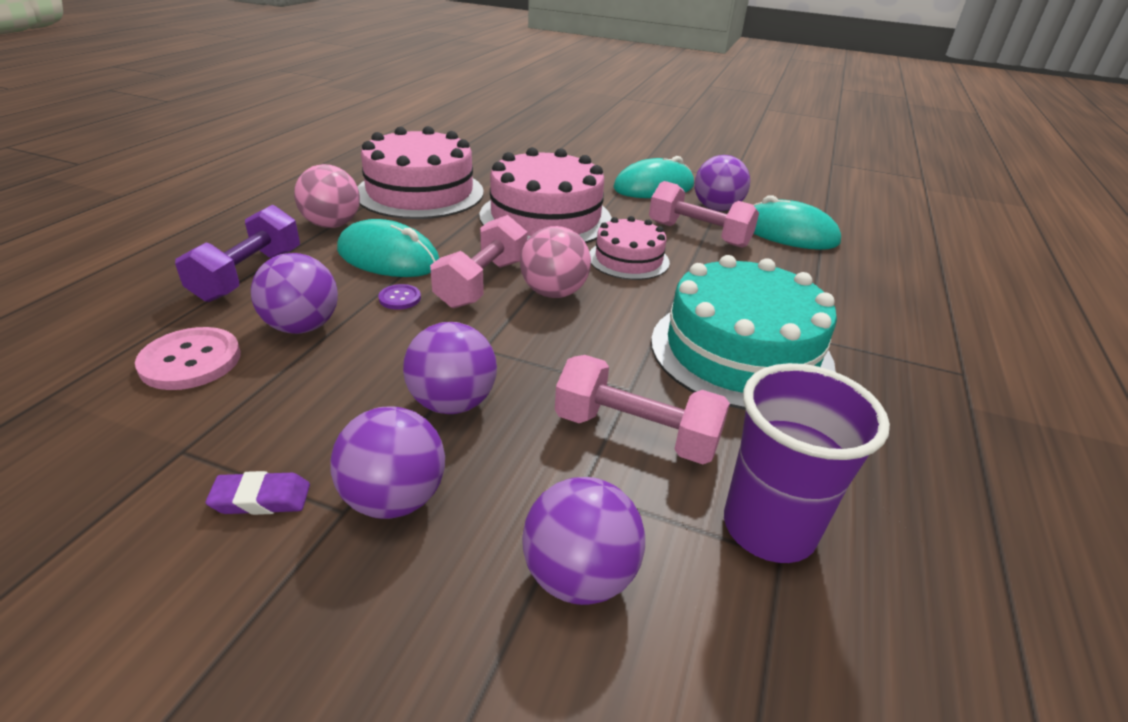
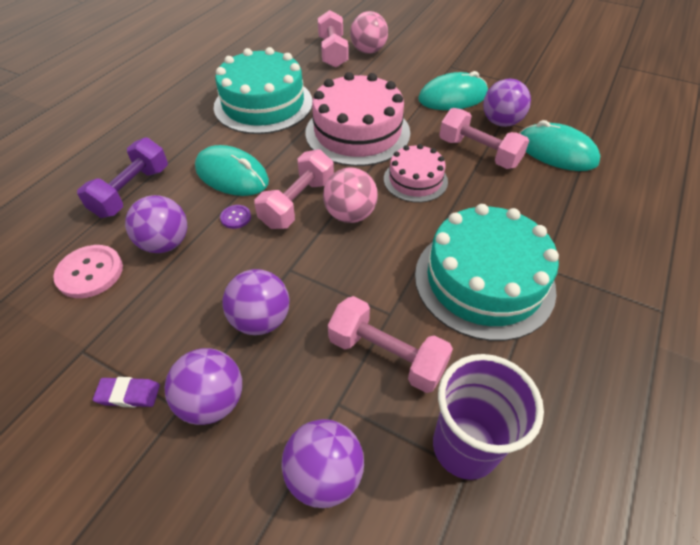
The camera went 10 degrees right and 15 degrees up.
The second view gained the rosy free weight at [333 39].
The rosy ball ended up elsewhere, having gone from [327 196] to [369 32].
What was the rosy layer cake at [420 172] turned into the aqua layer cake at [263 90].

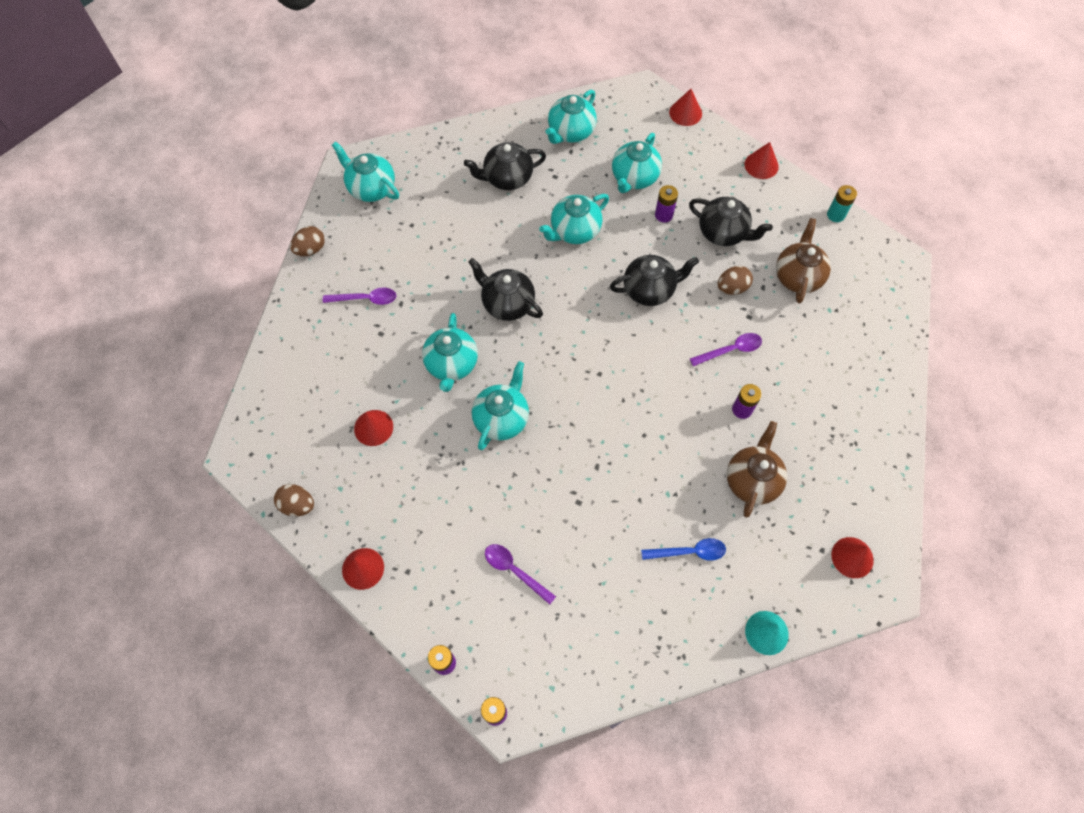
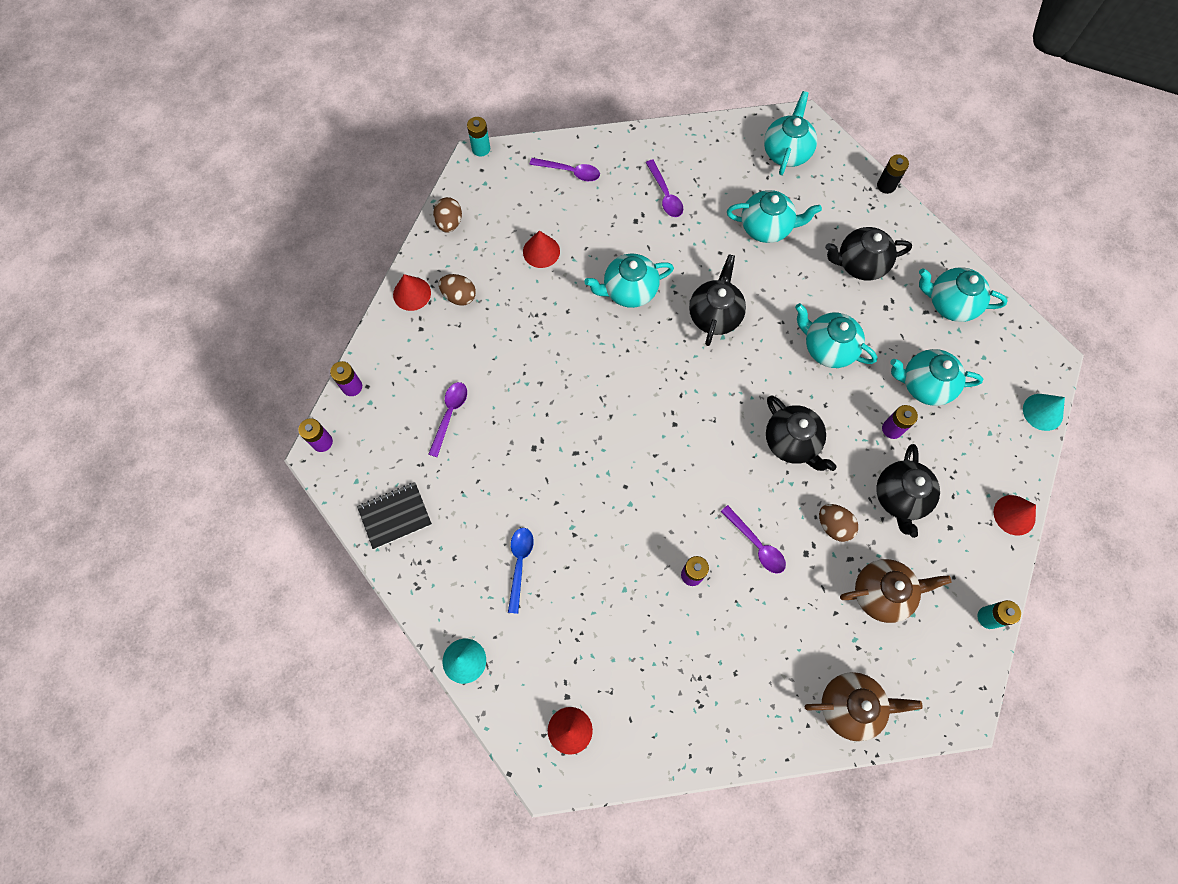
The camera went 70 degrees right and 5 degrees up.
The second view gained the jet-black notepad at [394 515].
The second view gained the aqua power cell at [478 137].
The second view gained the purple spoon at [564 169].
The second view gained the jet-black power cell at [893 174].
The brown egg ended up elsewhere, having gone from [307 241] to [457 290].
The aqua tea pot ended up elsewhere, having gone from [500 405] to [774 216].
The brown tea pot ended up elsewhere, having gone from [757 469] to [864 706].
What was the crimson cone shape at [685 107] turned into the aqua cone shape at [1044 412].
The jet-black tea pot at [505 166] ended up facing another way, 60 degrees counterclockwise from before.
The cobalt spoon at [683 549] ended up facing another way, 150 degrees counterclockwise from before.

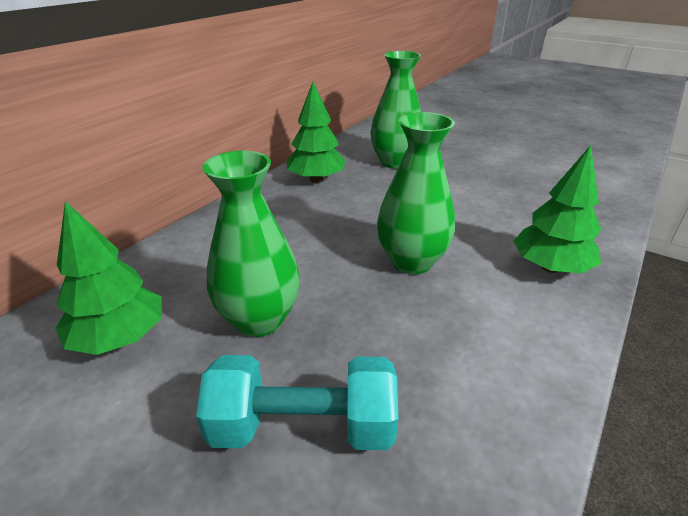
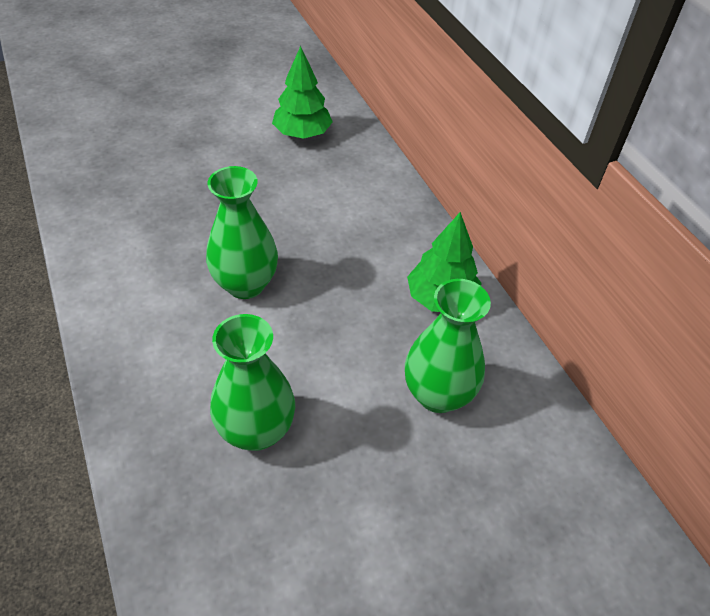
The camera went 120 degrees right and 15 degrees up.
The second view lost the aqua free weight at [297 402].
The second view lost the green toy tree at [558 209].
The green tall vase ended up elsewhere, having gone from [251 244] to [252 382].

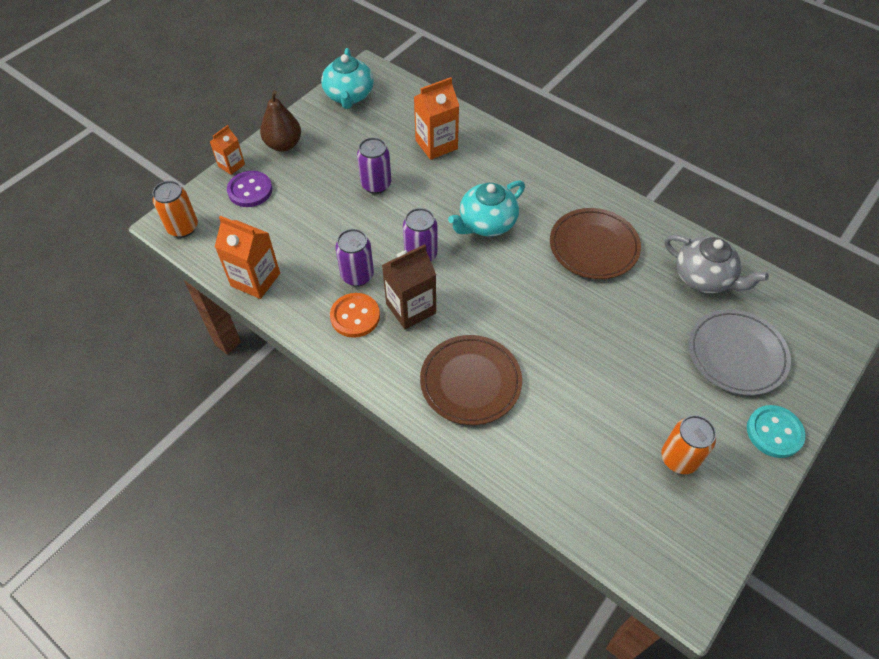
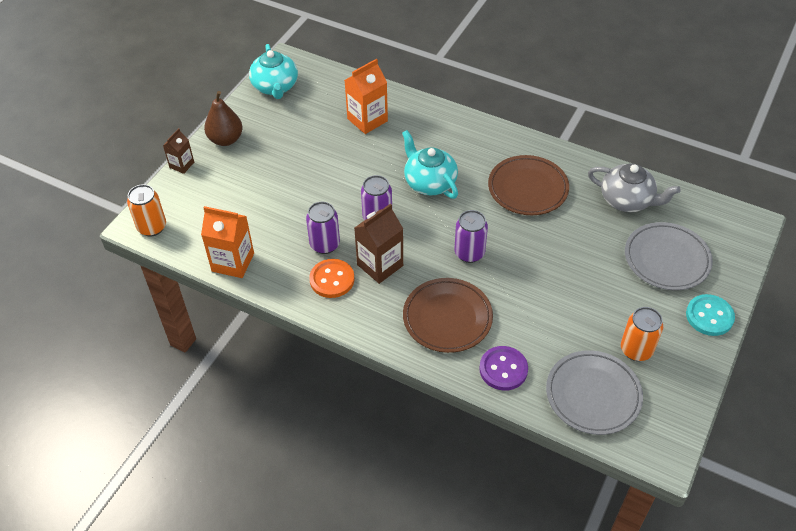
The camera went 10 degrees left and 5 degrees down.
The second view gained the grey flat dish at [594 392].
The purple button ended up elsewhere, having gone from [249 189] to [503 368].
The purple can ended up elsewhere, having gone from [374 165] to [471 236].
What was the orange-coloured milk carton at [227 150] turned into the brown milk carton at [178 151].
The aqua tea pot at [486 208] ended up facing another way, 105 degrees clockwise from before.

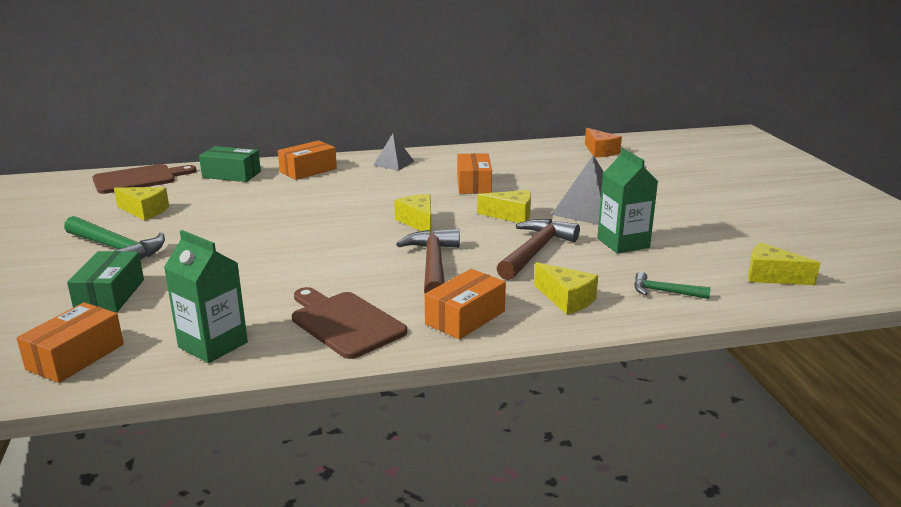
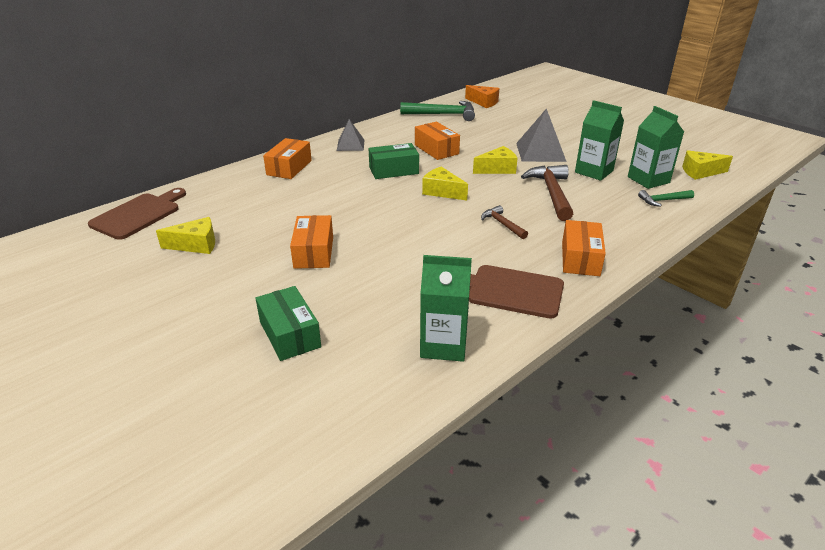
The camera went 30 degrees left and 10 degrees up.
The second view lost the yellow cheese at [566 288].
The second view gained the green milk carton at [656 147].
The orange-coloured package ended up elsewhere, having gone from [70 342] to [311 242].
The green carpenter's hammer ended up elsewhere, having gone from [114 238] to [437 111].
The green package ended up elsewhere, having gone from [230 164] to [394 161].
The size of the brown carpenter's hammer at [428 260] changed by a factor of 0.55.

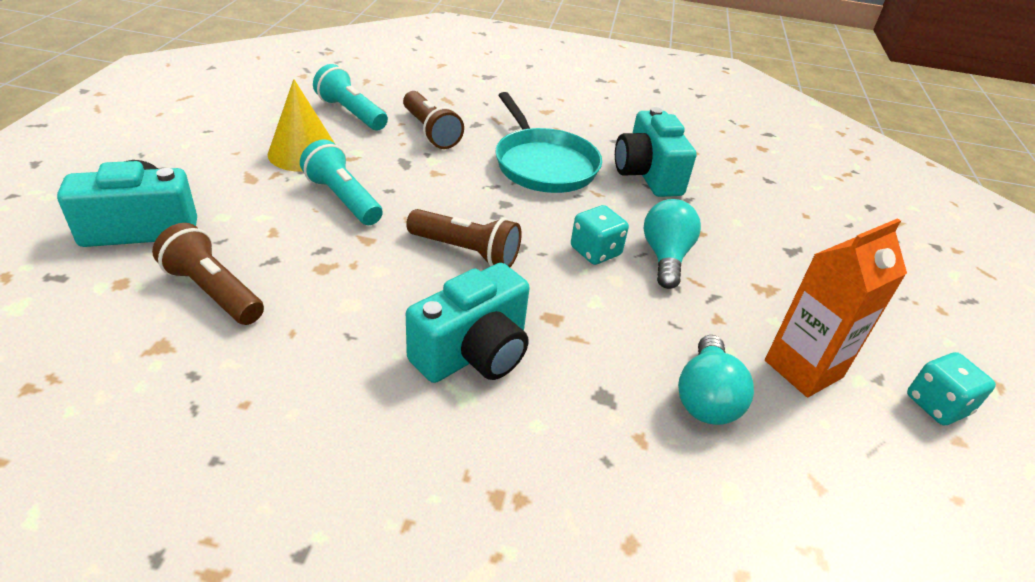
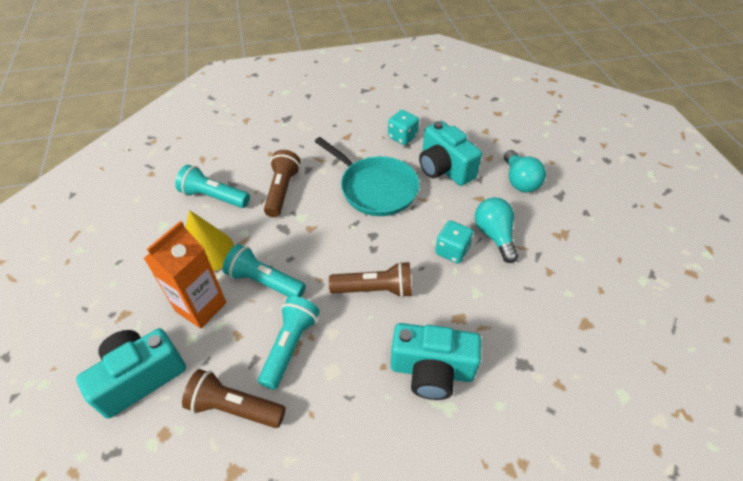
The camera went 20 degrees left and 10 degrees up.
The second view gained the aqua pocket torch at [289 343].
The aqua lightbulb ended up elsewhere, having gone from [716 380] to [525 171].
The orange-coloured milk carton ended up elsewhere, having gone from [836 308] to [185 275].
The aqua die ended up elsewhere, having gone from [951 388] to [403 127].
The brown pocket torch at [433 120] ended up facing another way, 120 degrees counterclockwise from before.
The aqua compact camera at [468 323] ended up facing another way, 75 degrees clockwise from before.

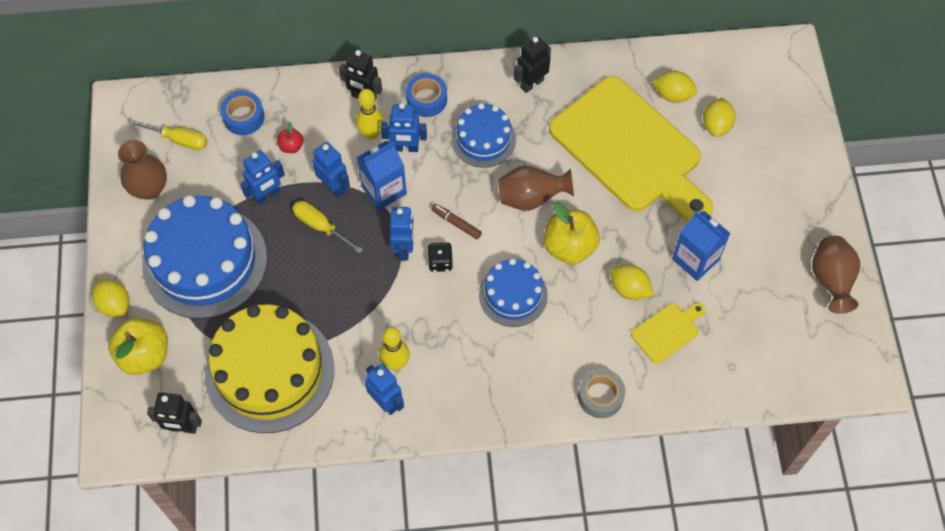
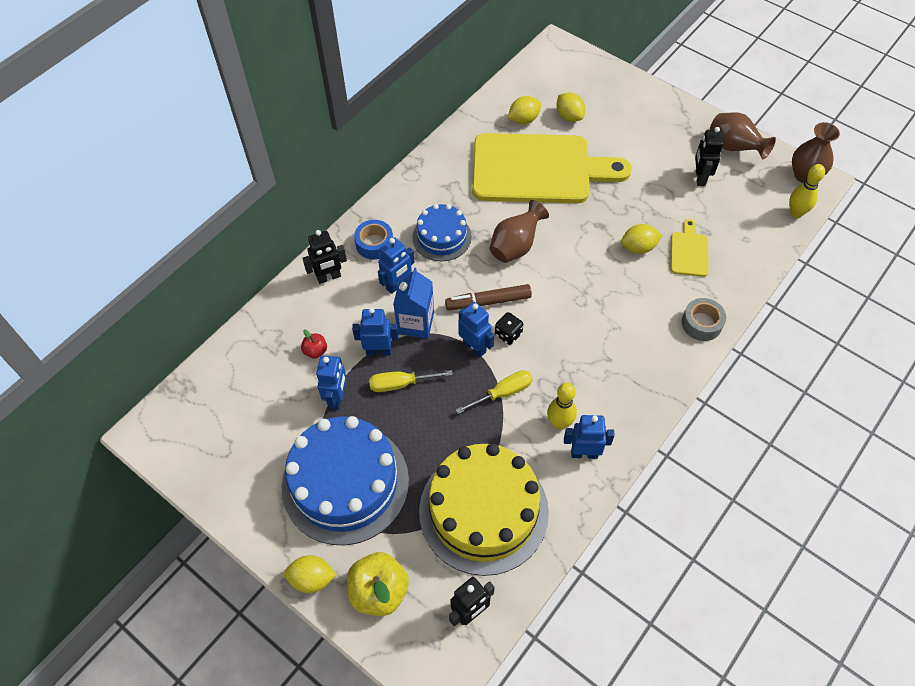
The camera went 45 degrees left and 5 degrees down.
The second view lost the cobalt tape at [242 113].
The second view lost the cobalt layer cake at [513 292].
The second view lost the yellow apple at [572 233].
The second view lost the cobalt milk carton at [701 246].
The brown tall vase ended up elsewhere, having gone from [142 170] to [816 152].
The yellow hand screwdriver ended up elsewhere, having gone from [168 135] to [494 392].
The yellow bowling pin ended up elsewhere, having gone from [370 114] to [807 191].
The jet-black toy robot ended up elsewhere, having gone from [532 64] to [709 156].
The size of the brown marker at [456 221] changed by a factor of 1.63.

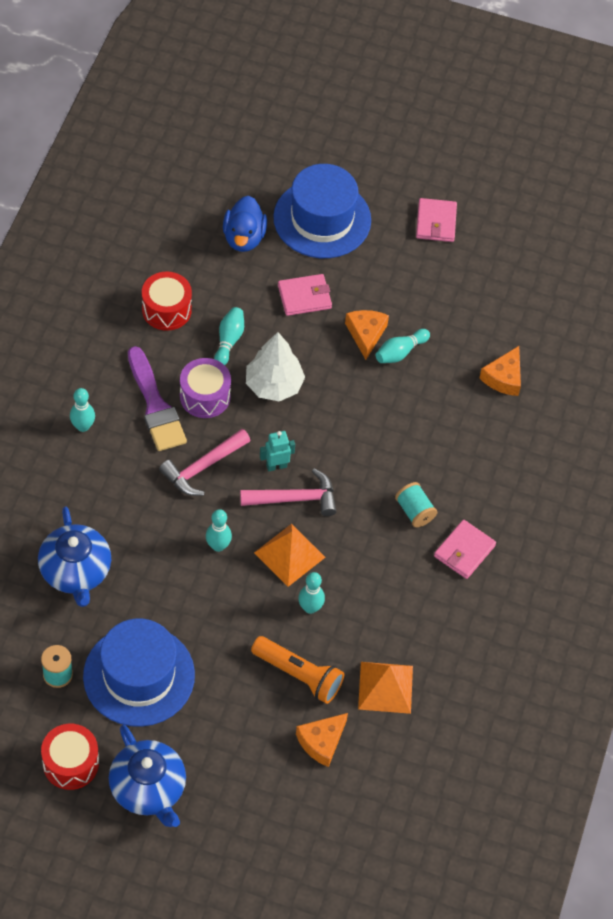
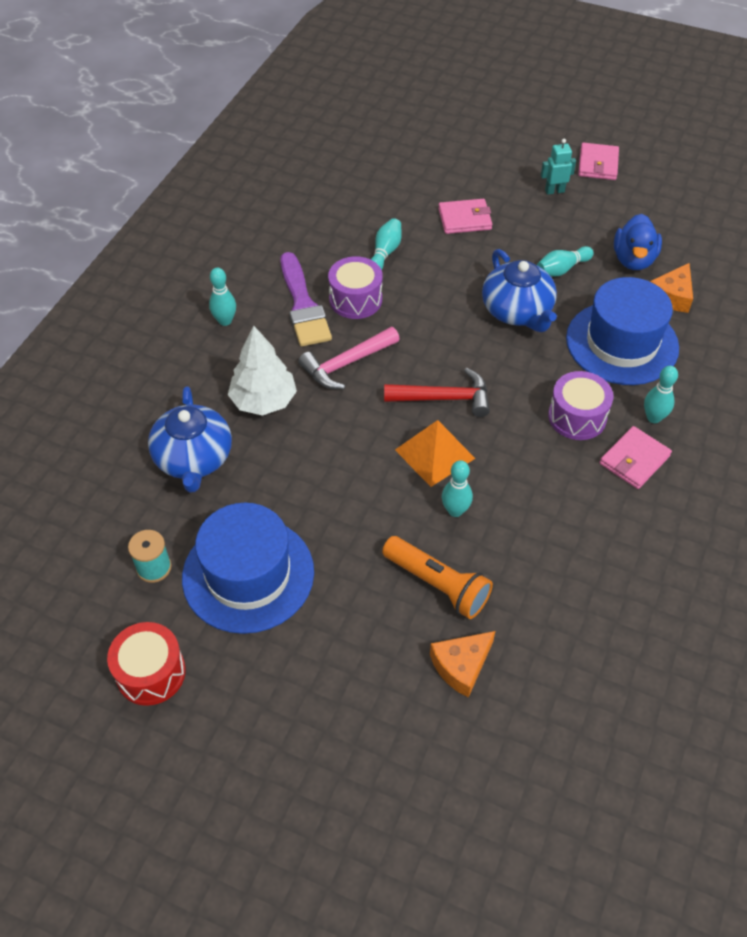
The camera went 10 degrees right and 5 degrees down.
The second view lost the crimson drum at [167 301].
The second view lost the orange-coloured cheese at [367 335].
The second view lost the orange-coloured pyramid at [385 688].
The cobalt tea pot ended up elsewhere, having gone from [147 776] to [519 290].
The aqua bowling pin ended up elsewhere, having gone from [219 530] to [661 394].
The cobalt rubber duck ended up elsewhere, having gone from [245 224] to [638 242].
The snow-white toy tree ended up elsewhere, having gone from [275 366] to [262 371].
The aqua toy robot ended up elsewhere, having gone from [277 451] to [558 167].
The cobalt tall hat ended up elsewhere, having gone from [322 211] to [622 331].
Where the aqua spool stood at [416 504], the purple drum came to stand at [580 405].
What was the rosy carpenter's hammer at [288 492] turned into the crimson carpenter's hammer at [437 392].

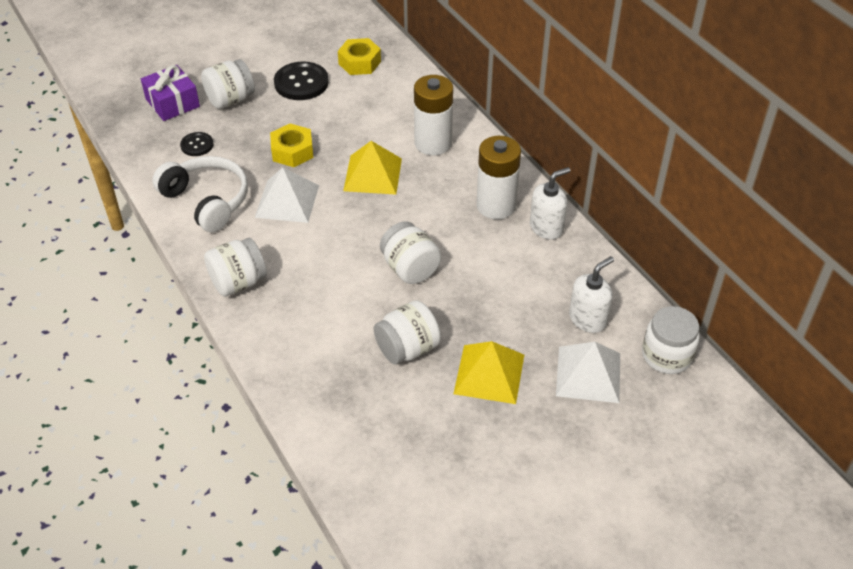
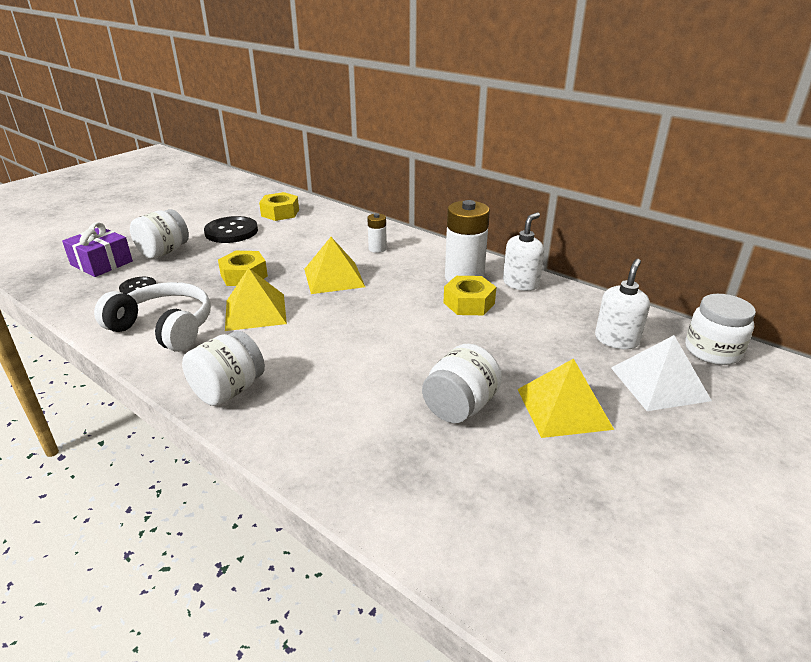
The camera went 20 degrees left and 15 degrees down.
The second view lost the snow-white jam jar at [411 252].
The second view gained the yellow nut at [469 295].
What was the snow-white pyramid at [287 195] turned into the yellow pyramid at [256 299].
The size of the snow-white power cell at [433 115] changed by a factor of 0.51.

